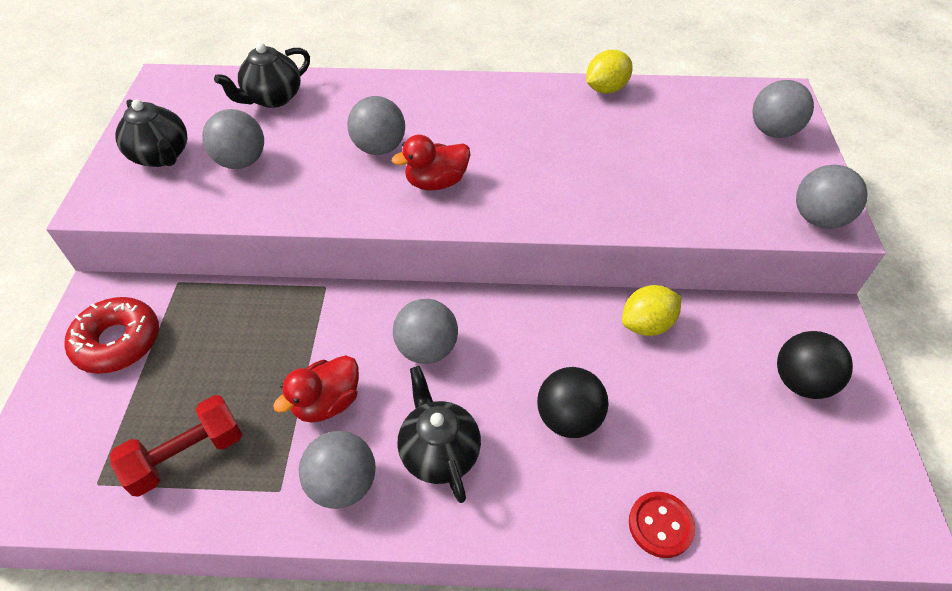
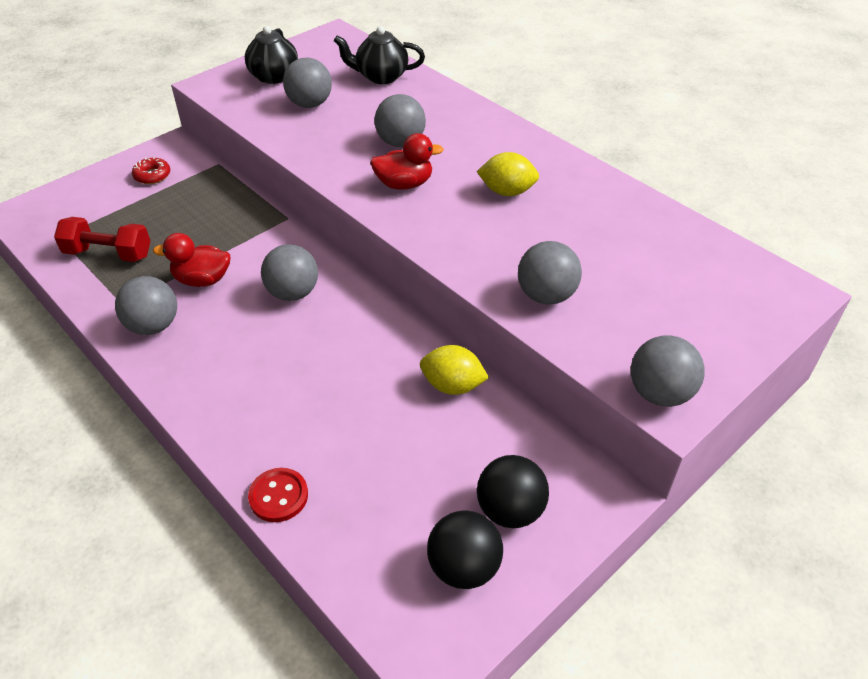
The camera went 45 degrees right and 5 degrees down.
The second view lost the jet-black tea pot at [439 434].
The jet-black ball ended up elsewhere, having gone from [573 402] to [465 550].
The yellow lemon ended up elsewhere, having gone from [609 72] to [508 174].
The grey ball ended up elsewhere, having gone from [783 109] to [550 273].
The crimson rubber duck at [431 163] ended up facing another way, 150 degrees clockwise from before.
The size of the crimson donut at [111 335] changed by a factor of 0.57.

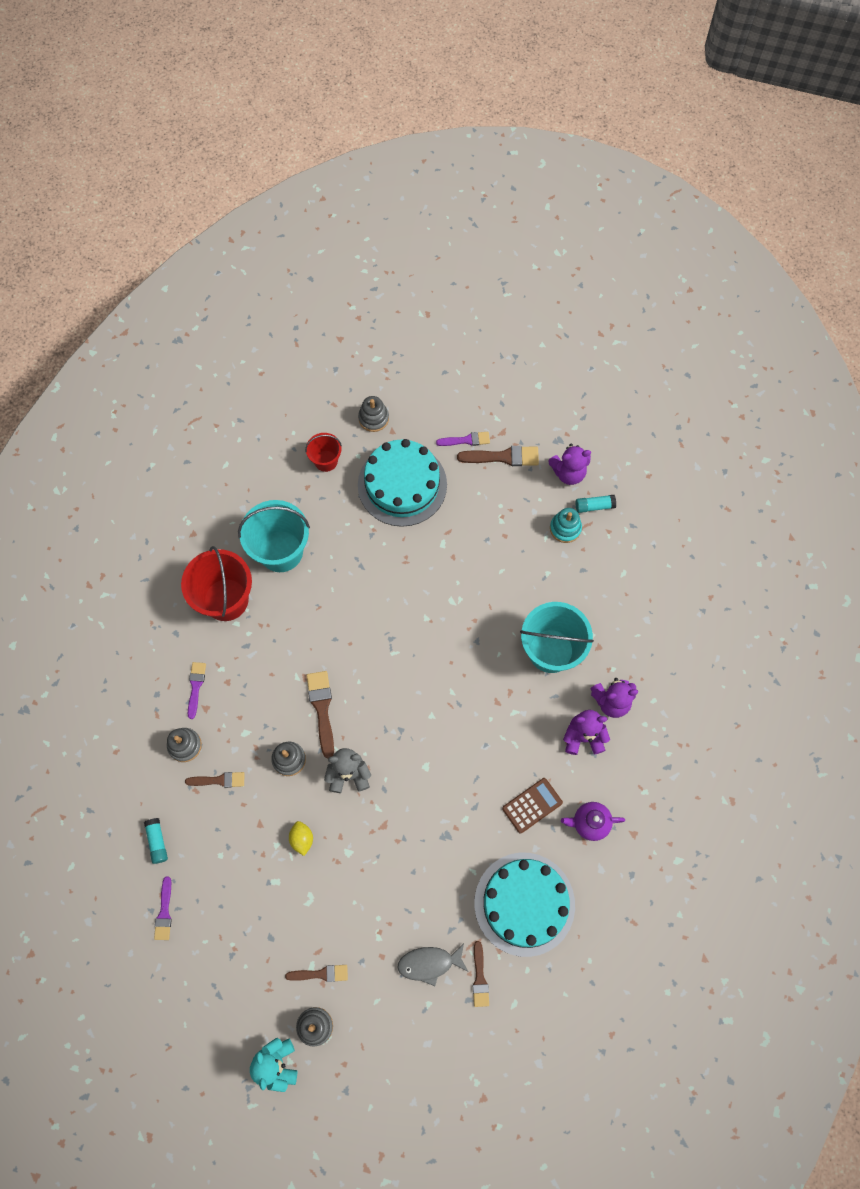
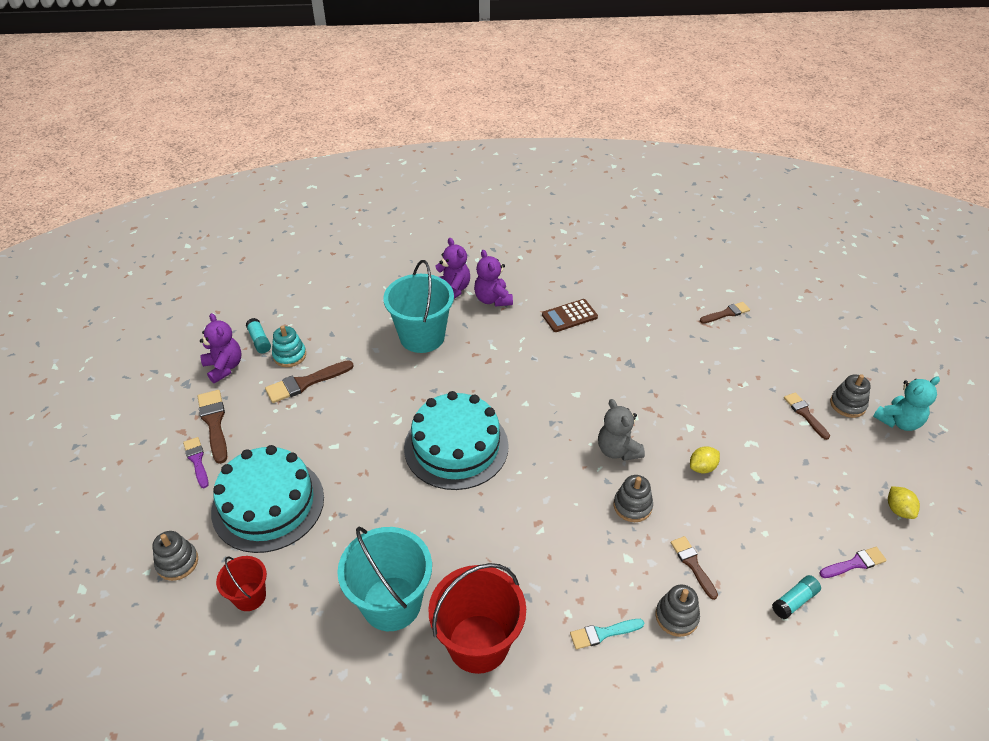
The camera went 110 degrees left and 25 degrees down.
The second view lost the grey fish figure at [432 965].
The second view lost the purple tea pot at [593 821].
The second view gained the yellow lemon at [904 502].
The brown paint brush ended up elsewhere, having gone from [320 714] to [309 381].
The aqua layer cake ended up elsewhere, having gone from [524 905] to [456 440].
What was the purple paint brush at [197 690] turned into the aqua paint brush at [607 634].
The brown pocket calculator at [532 806] ended up facing another way, 60 degrees counterclockwise from before.

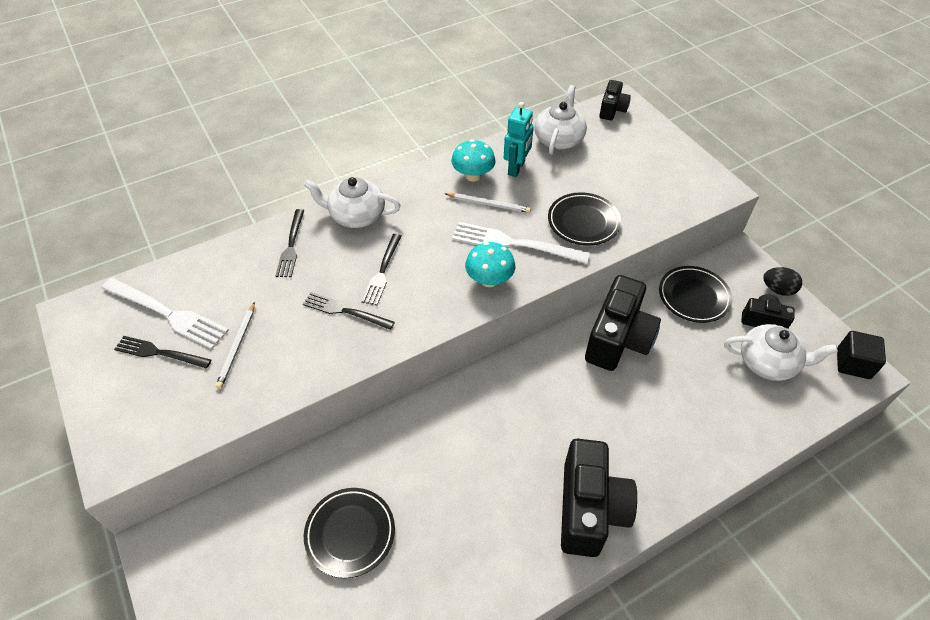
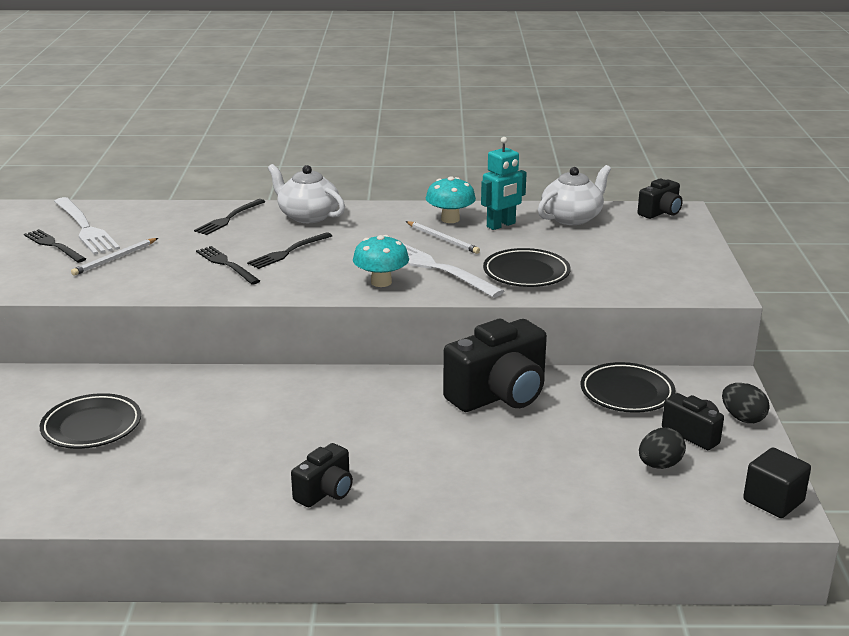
The camera went 30 degrees right and 25 degrees down.
Where the snow-white tea pot stood at [781 352], the jet-black egg came to stand at [662 448].
The size of the jet-black compact camera at [599 498] changed by a factor of 0.53.

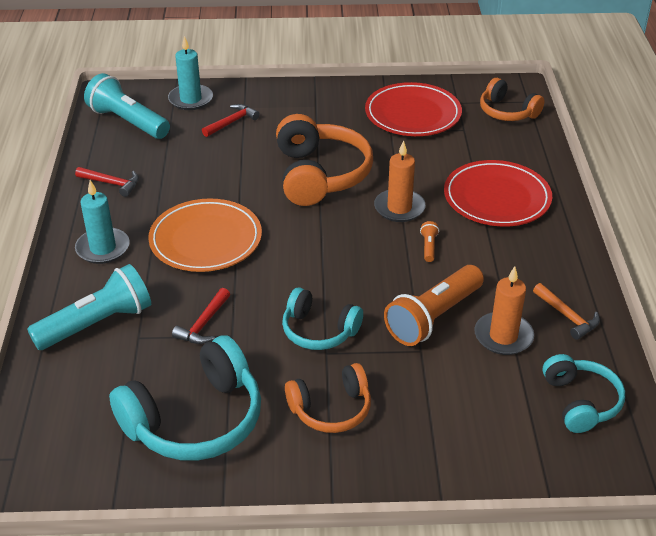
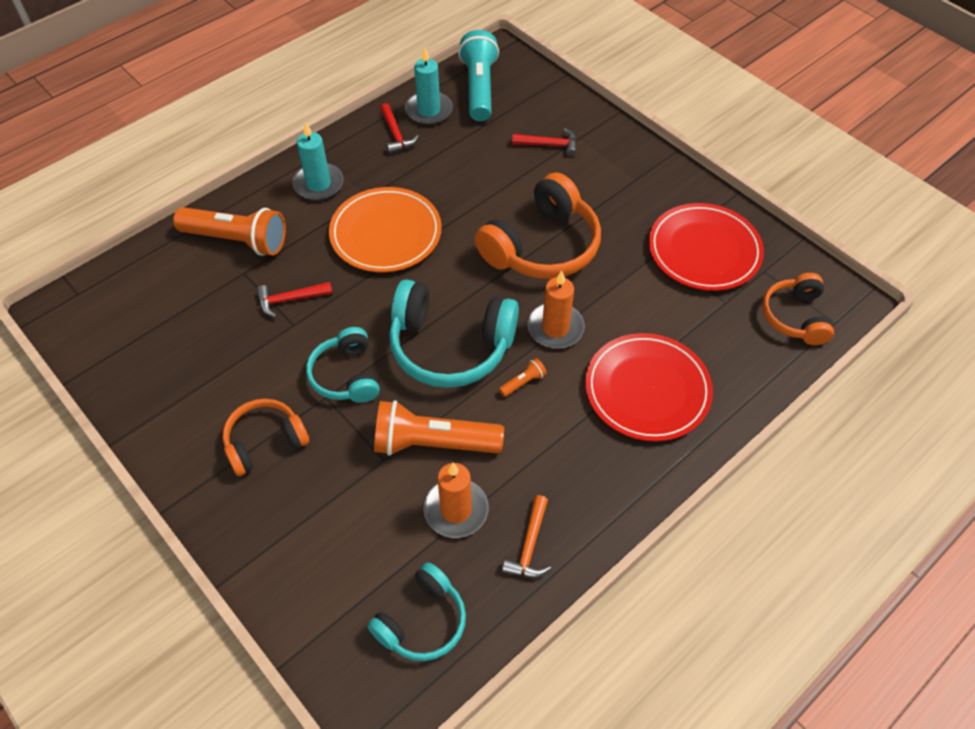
The camera went 50 degrees right and 15 degrees up.
The aqua headset ended up elsewhere, having gone from [185 398] to [454 333].
The aqua candle ended up elsewhere, having gone from [190 73] to [429 86].
What was the aqua pocket torch at [89 307] turned into the orange-coloured pocket torch at [229 231].
The orange-coloured headset at [328 398] ended up facing another way, 120 degrees clockwise from before.

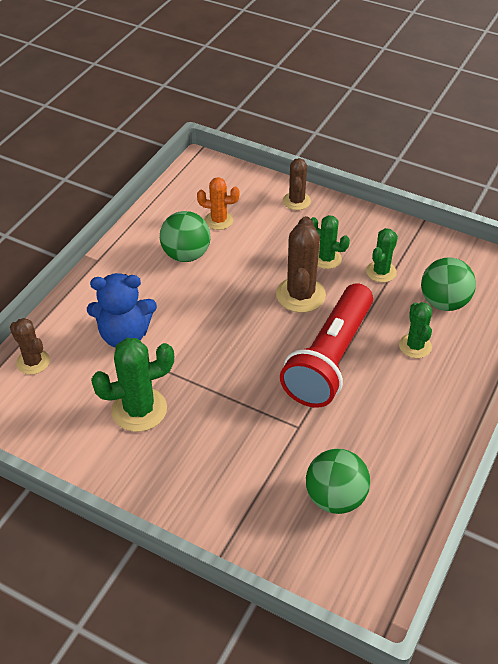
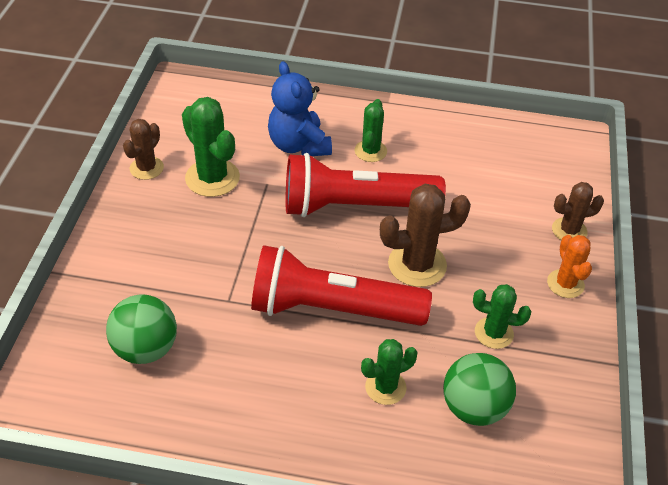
The camera went 70 degrees right and 0 degrees up.
The second view lost the green ball at [185 236].
The second view gained the crimson pocket torch at [365 185].
The brown prickly plant ended up elsewhere, having gone from [30 346] to [143 149].
The orange-coloured prickly plant ended up elsewhere, having gone from [218 203] to [569 266].
The green prickly plant ended up elsewhere, having gone from [330 242] to [371 130].

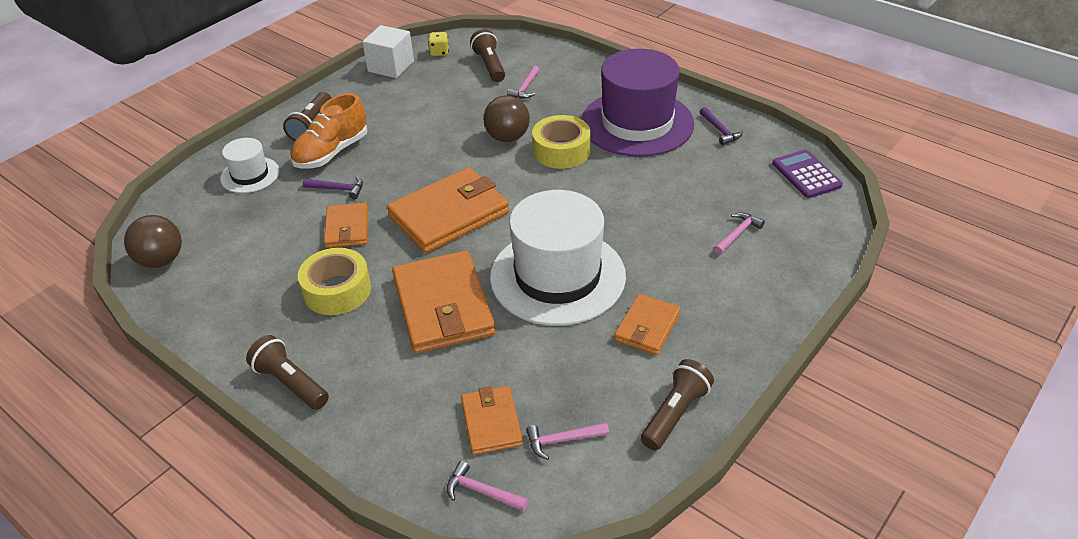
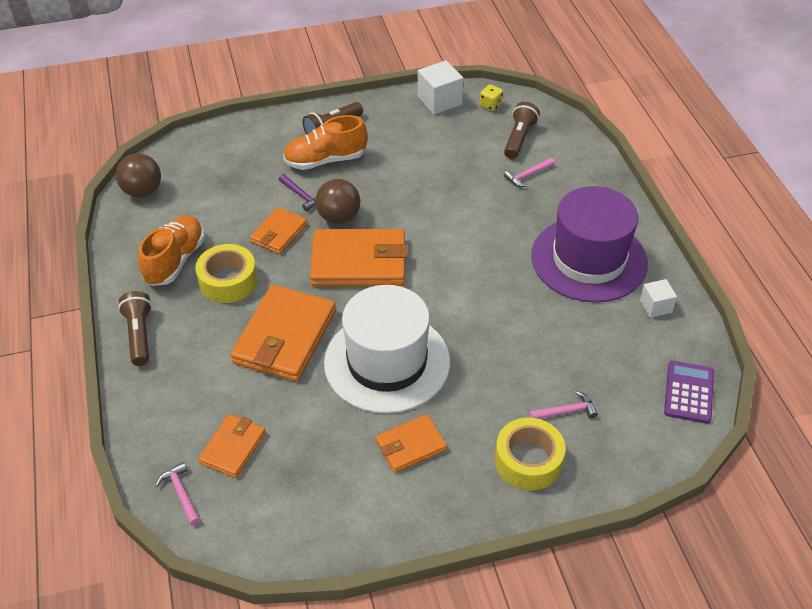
The camera went 35 degrees right and 5 degrees up.
The second view lost the snow-white tall hat at [249 165].
The second view lost the rosy carpenter's hammer at [567 441].
The second view lost the brown pocket torch at [677 404].
The second view gained the orange-coloured sneaker at [171 250].
The brown ball ended up elsewhere, having gone from [506 118] to [337 201].
The yellow tape ended up elsewhere, having gone from [561 142] to [530 453].
Where the purple carpenter's hammer stood at [721 126], the snow-white cube came to stand at [658 298].

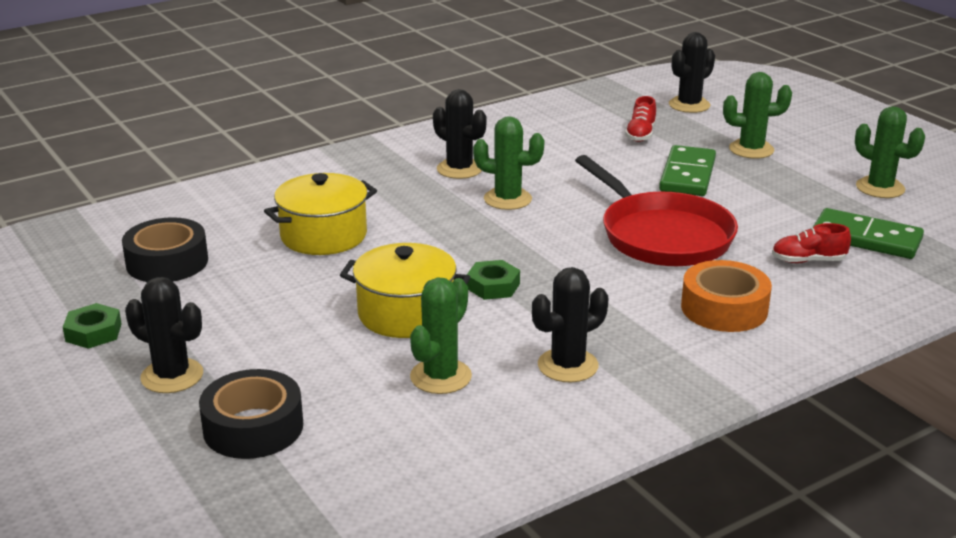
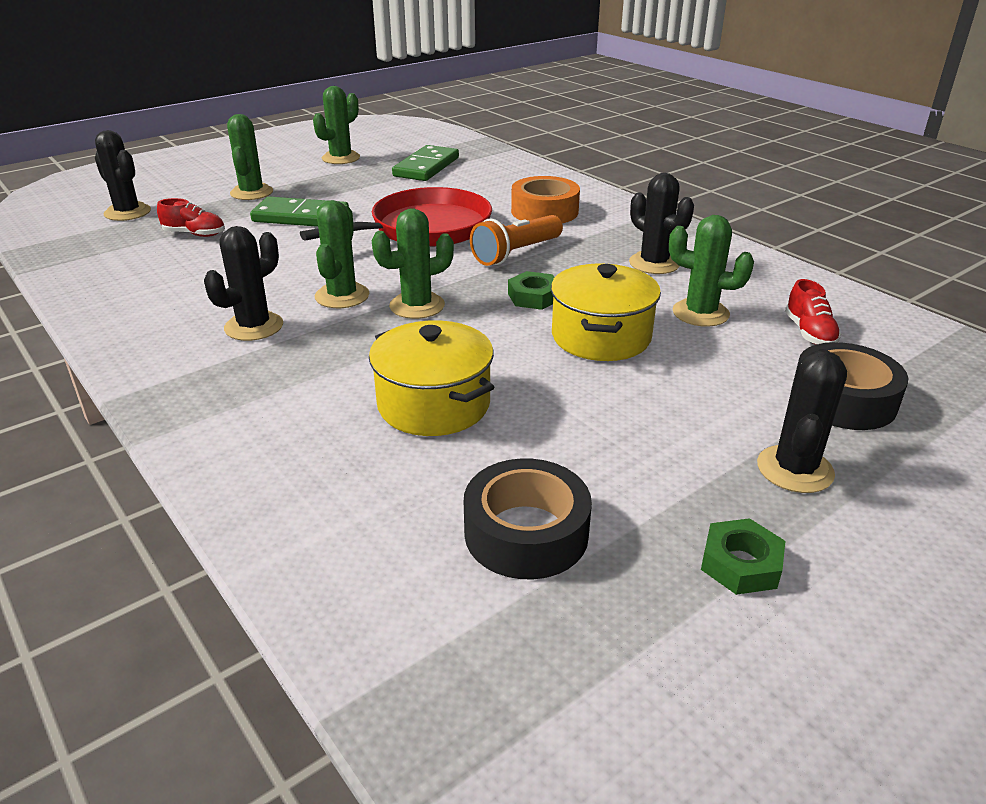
The camera went 95 degrees left and 5 degrees up.
The second view gained the green prickly plant at [413 264].
The second view gained the orange-coloured pocket torch at [516 240].
The crimson sneaker ended up elsewhere, having gone from [811 243] to [813 312].

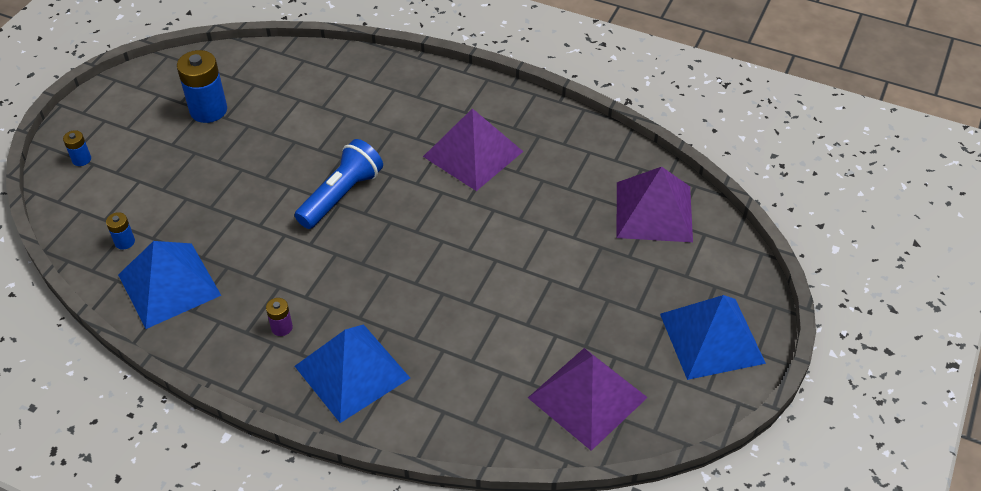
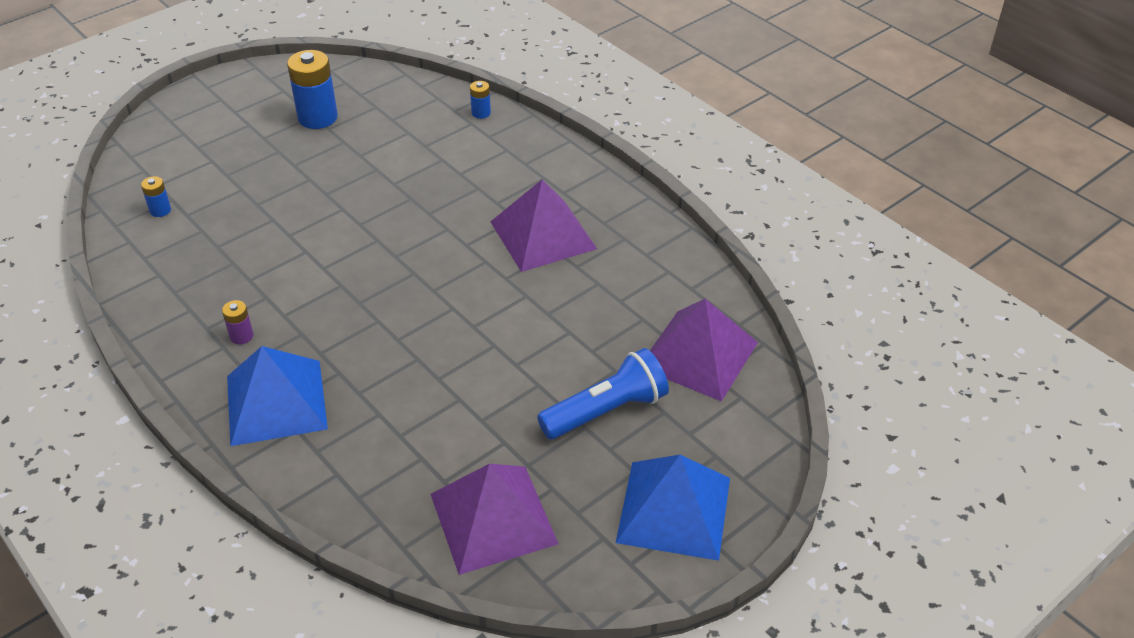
The camera went 25 degrees right and 5 degrees down.
The second view lost the cobalt pyramid at [170 285].
The cobalt power cell ended up elsewhere, having gone from [77 148] to [480 100].
The cobalt pocket torch ended up elsewhere, having gone from [339 184] to [603 393].

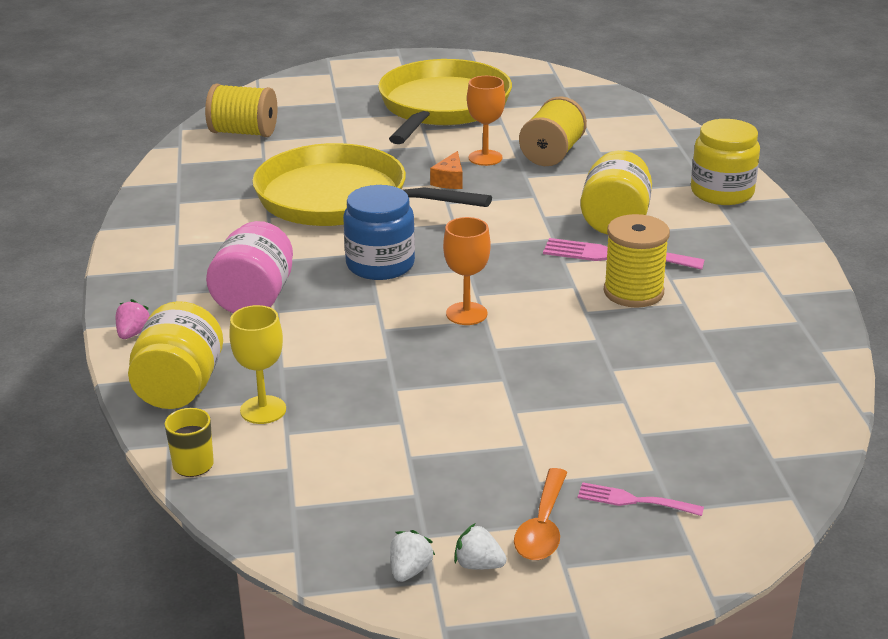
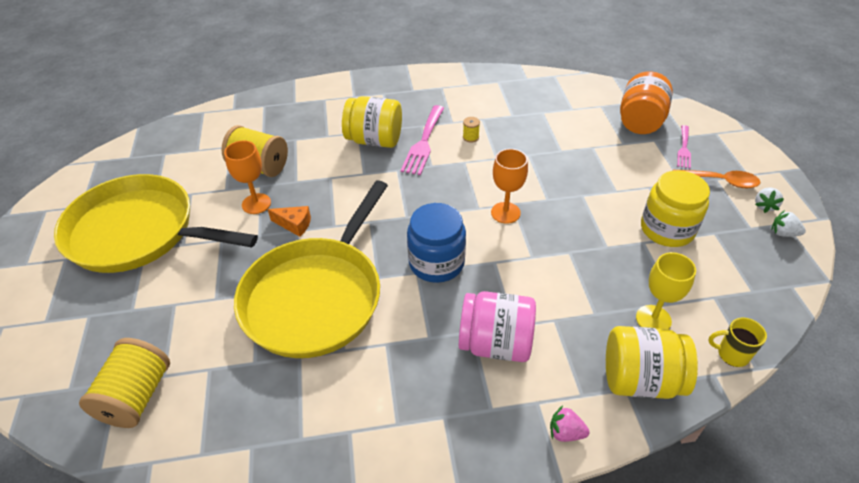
The camera went 90 degrees left and 15 degrees up.
The second view gained the orange-coloured jam jar at [646 102].
The yellow jam jar ended up elsewhere, having gone from [725 162] to [675 208].
The size of the yellow spool at [637 261] changed by a factor of 0.42.

